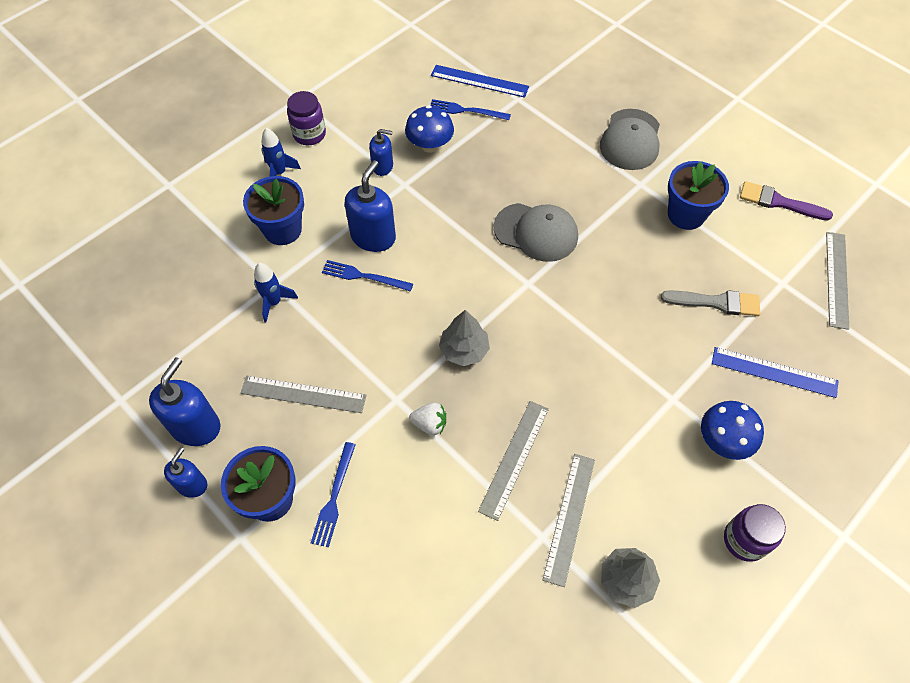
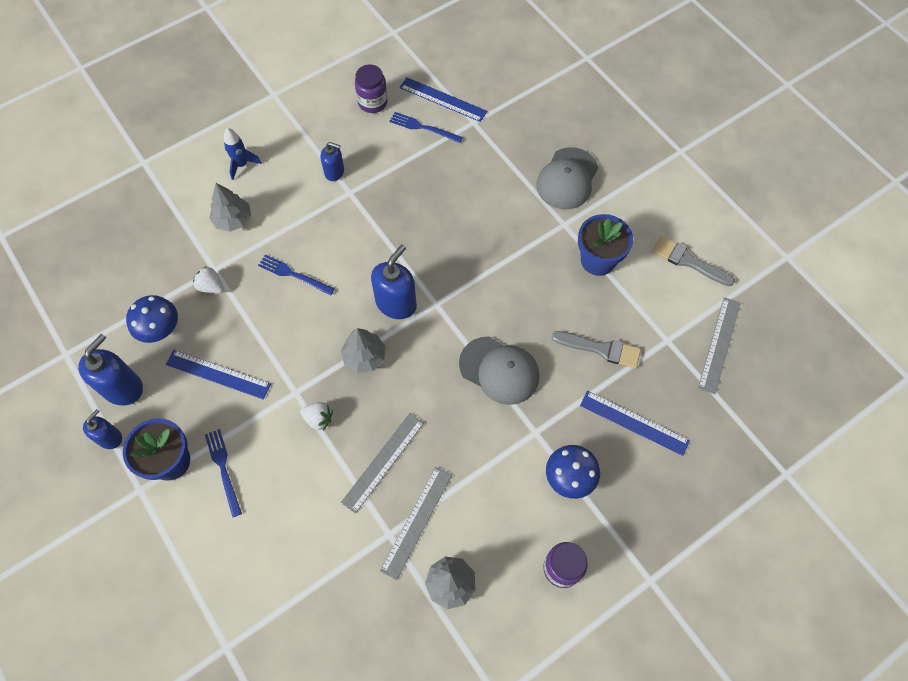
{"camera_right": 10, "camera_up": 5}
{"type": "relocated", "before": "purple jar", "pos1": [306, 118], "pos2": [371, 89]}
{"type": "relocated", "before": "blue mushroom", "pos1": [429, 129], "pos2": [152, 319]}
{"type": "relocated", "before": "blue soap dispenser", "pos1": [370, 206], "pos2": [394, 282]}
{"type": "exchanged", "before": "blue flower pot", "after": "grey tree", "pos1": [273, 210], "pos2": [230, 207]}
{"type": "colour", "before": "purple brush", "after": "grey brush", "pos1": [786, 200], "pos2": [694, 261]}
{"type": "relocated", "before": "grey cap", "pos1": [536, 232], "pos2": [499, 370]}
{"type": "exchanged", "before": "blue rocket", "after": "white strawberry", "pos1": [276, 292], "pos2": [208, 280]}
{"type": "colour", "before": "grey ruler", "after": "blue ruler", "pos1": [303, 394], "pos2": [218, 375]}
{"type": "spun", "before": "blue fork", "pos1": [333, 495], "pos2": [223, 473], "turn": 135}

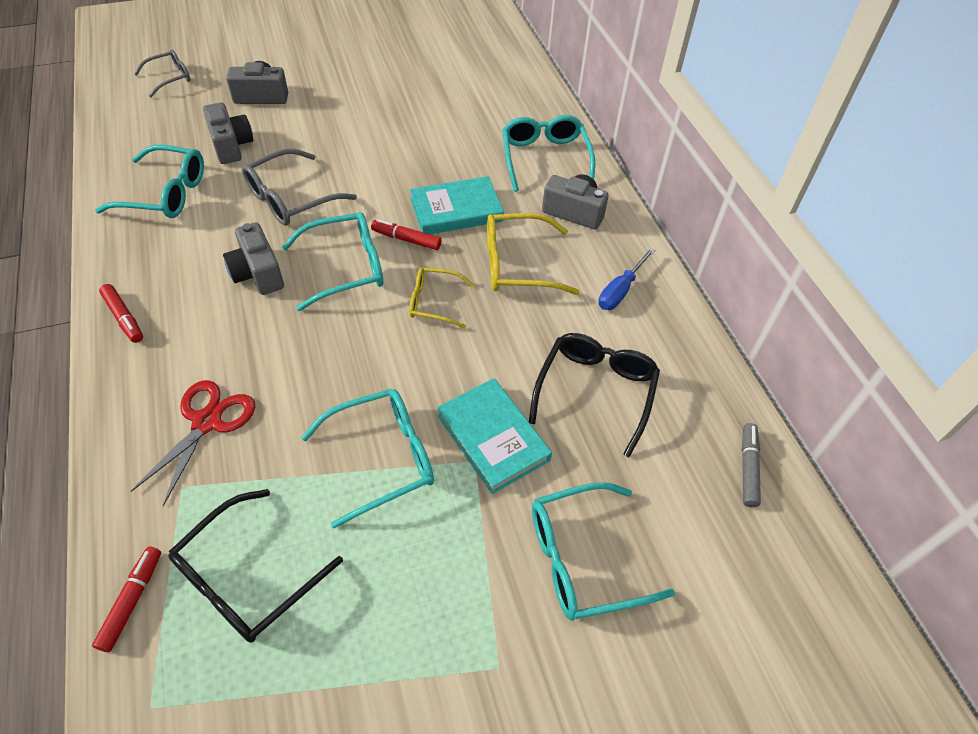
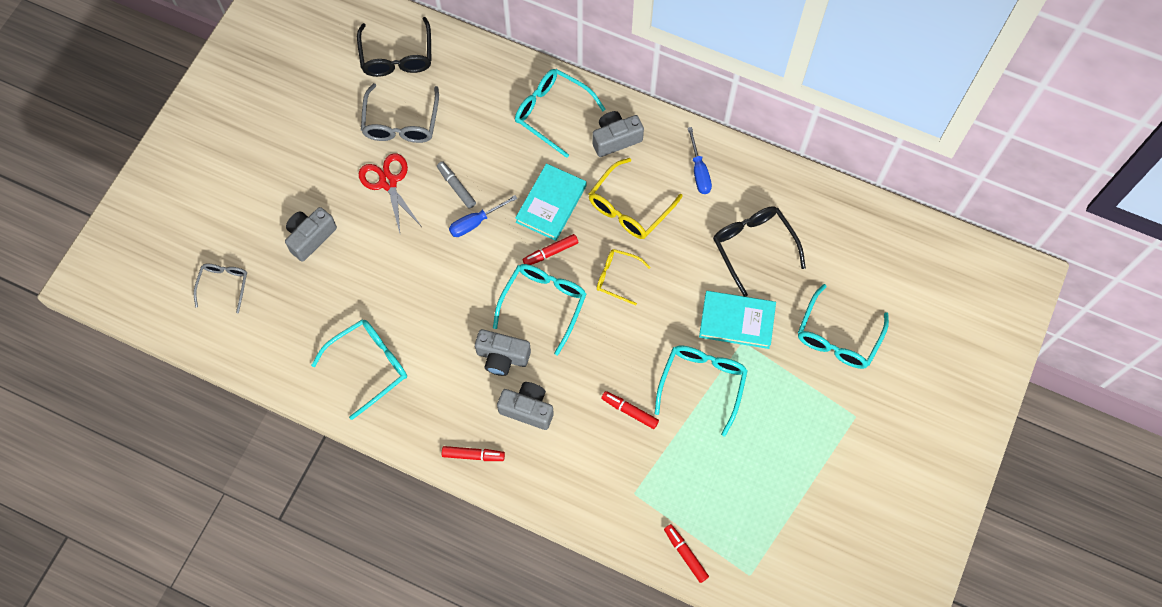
{"camera_right": -45, "camera_up": 15}
{"type": "relocated", "before": "grey camera", "pos1": [228, 133], "pos2": [525, 406]}
{"type": "relocated", "before": "grey glasses", "pos1": [299, 187], "pos2": [400, 113]}
{"type": "spun", "before": "yellow glasses", "pos1": [441, 297], "pos2": [624, 277], "turn": 60}
{"type": "relocated", "before": "red scissors", "pos1": [193, 443], "pos2": [390, 193]}
{"type": "relocated", "before": "grey marker", "pos1": [751, 465], "pos2": [456, 185]}
{"type": "relocated", "before": "black glasses", "pos1": [255, 566], "pos2": [394, 47]}
{"type": "appeared", "after": "blue screwdriver", "pos2": [483, 216]}
{"type": "appeared", "after": "red marker", "pos2": [630, 410]}

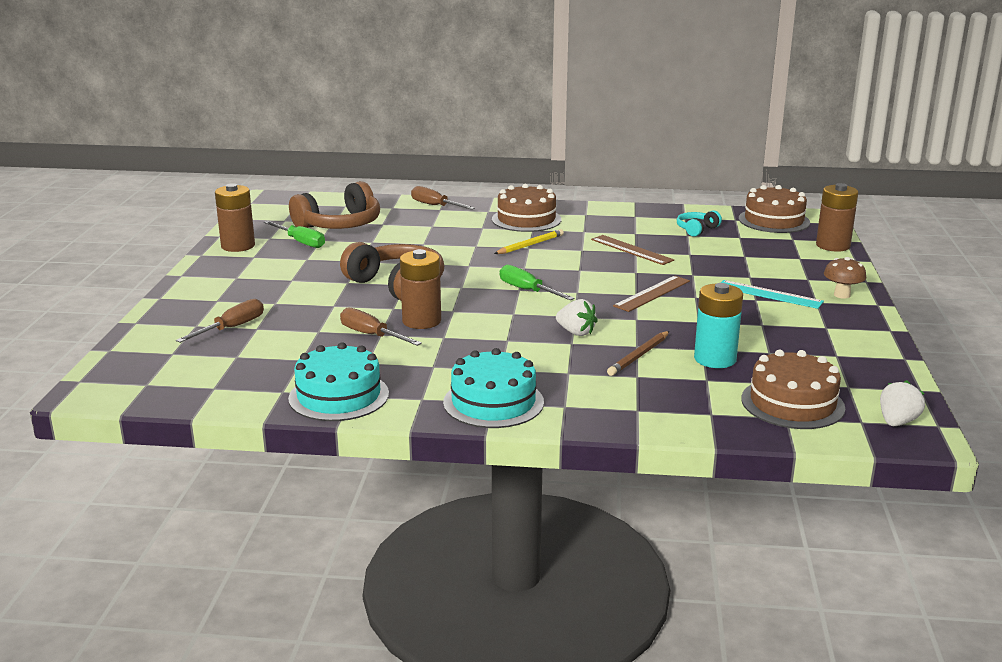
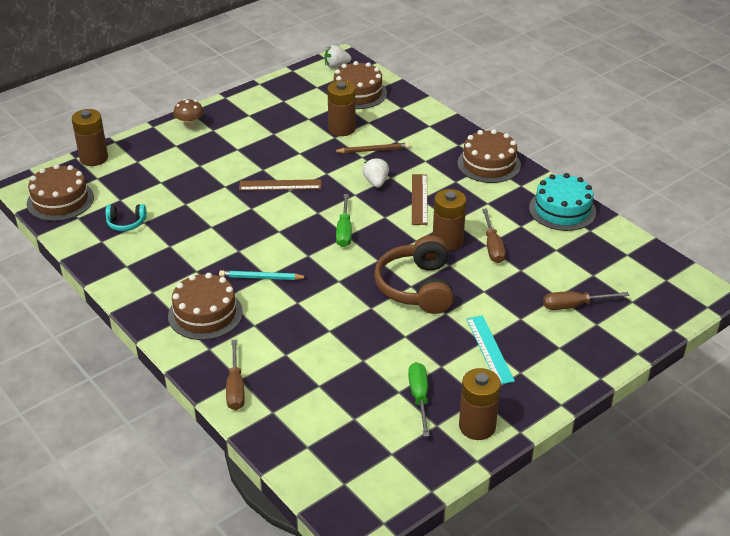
{"camera_right": -135, "camera_up": 15}
{"type": "missing", "before": "brown headphones", "pos1": [334, 205]}
{"type": "colour", "before": "yellow pencil", "after": "turquoise pencil", "pos1": [529, 241], "pos2": [263, 275]}
{"type": "relocated", "before": "brown ruler", "pos1": [632, 250], "pos2": [420, 199]}
{"type": "relocated", "before": "turquoise ruler", "pos1": [772, 294], "pos2": [490, 349]}
{"type": "colour", "before": "turquoise battery", "after": "brown battery", "pos1": [718, 325], "pos2": [341, 108]}
{"type": "colour", "before": "turquoise cake", "after": "brown cake", "pos1": [493, 388], "pos2": [489, 156]}

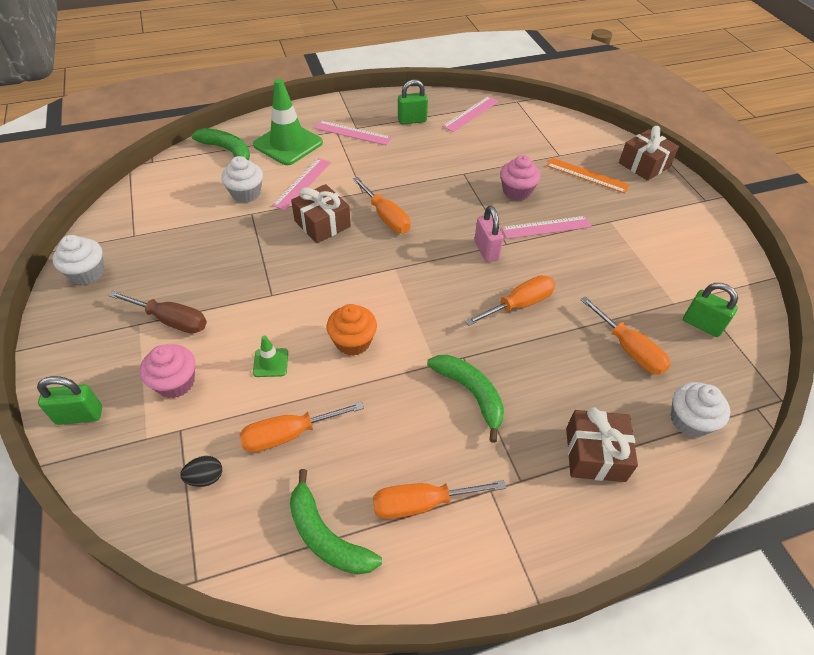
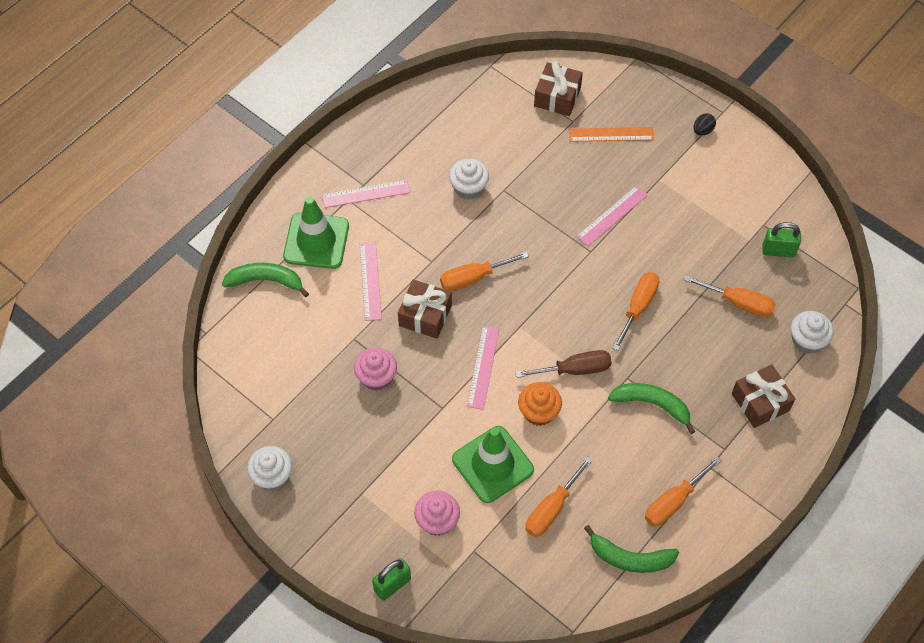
{"camera_right": -30, "camera_up": 10}
{"type": "missing", "before": "green padlock", "pos1": [413, 102]}
{"type": "relocated", "before": "pink ruler", "pos1": [470, 114], "pos2": [483, 367]}
{"type": "relocated", "before": "brown gift", "pos1": [649, 153], "pos2": [558, 88]}
{"type": "relocated", "before": "pink cupcake", "pos1": [520, 178], "pos2": [375, 369]}
{"type": "relocated", "before": "white cupcake", "pos1": [242, 179], "pos2": [469, 179]}
{"type": "spun", "before": "orange screwdriver", "pos1": [381, 205], "pos2": [484, 271], "turn": 135}
{"type": "missing", "before": "pink padlock", "pos1": [489, 234]}
{"type": "relocated", "before": "brown screwdriver", "pos1": [157, 312], "pos2": [563, 364]}
{"type": "size", "before": "green traffic cone", "pos1": [270, 356], "pos2": [493, 464], "scale": 2.21}
{"type": "relocated", "before": "black egg", "pos1": [201, 471], "pos2": [705, 124]}

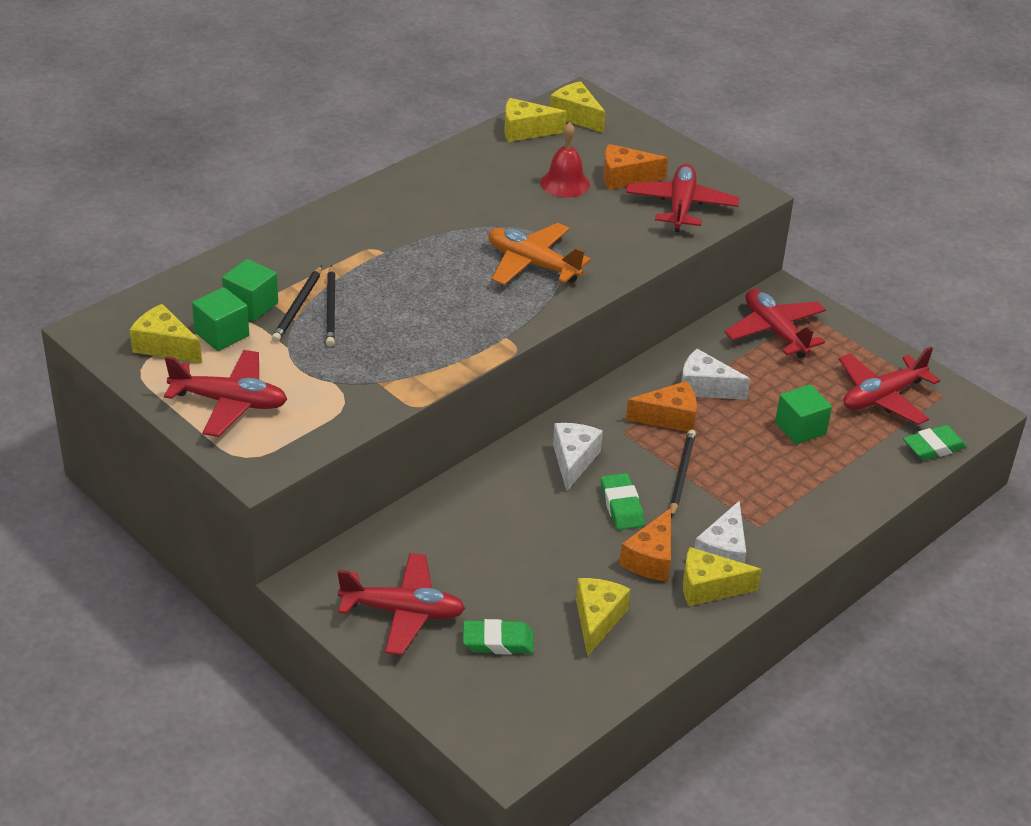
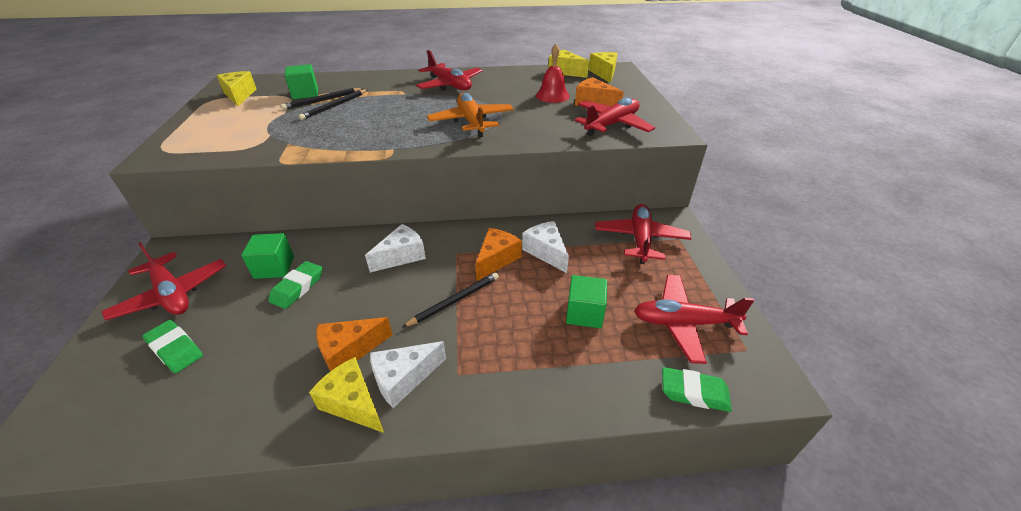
{"camera_right": 40, "camera_up": 0}
{"type": "relocated", "before": "green cube", "pos1": [220, 319], "pos2": [267, 256]}
{"type": "relocated", "before": "red plane", "pos1": [225, 393], "pos2": [449, 70]}
{"type": "spun", "before": "orange cheese", "pos1": [661, 406], "pos2": [498, 254], "turn": -90}
{"type": "relocated", "before": "green eraser", "pos1": [623, 501], "pos2": [295, 285]}
{"type": "missing", "before": "yellow cheese", "pos1": [603, 617]}

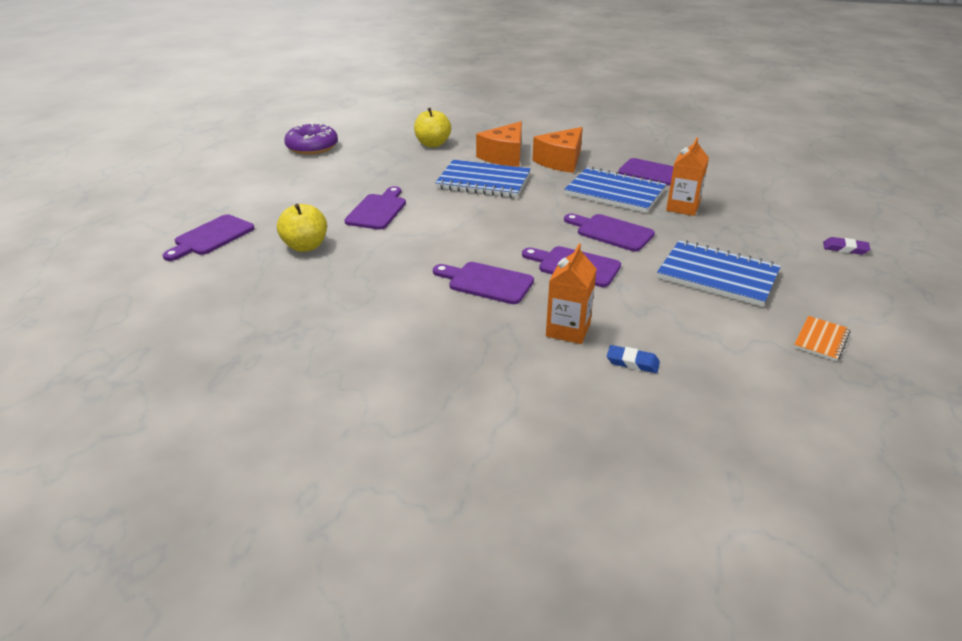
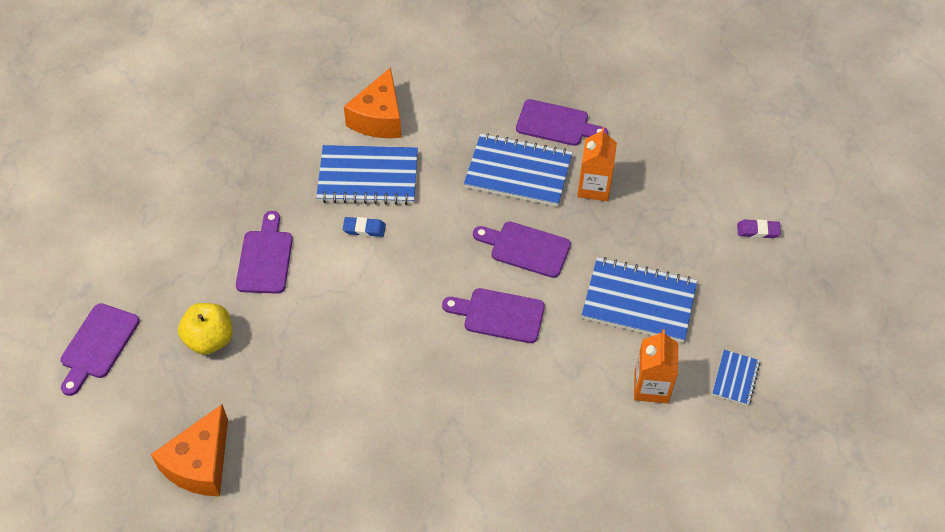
{"camera_right": -15, "camera_up": 20}
{"type": "missing", "before": "yellow apple", "pos1": [432, 127]}
{"type": "missing", "before": "purple donut", "pos1": [311, 138]}
{"type": "relocated", "before": "orange cheese", "pos1": [557, 150], "pos2": [189, 450]}
{"type": "relocated", "before": "orange carton", "pos1": [571, 294], "pos2": [656, 366]}
{"type": "missing", "before": "purple cutting board", "pos1": [483, 283]}
{"type": "colour", "before": "orange notebook", "after": "blue notebook", "pos1": [822, 338], "pos2": [736, 378]}
{"type": "relocated", "before": "blue eraser", "pos1": [633, 359], "pos2": [364, 227]}

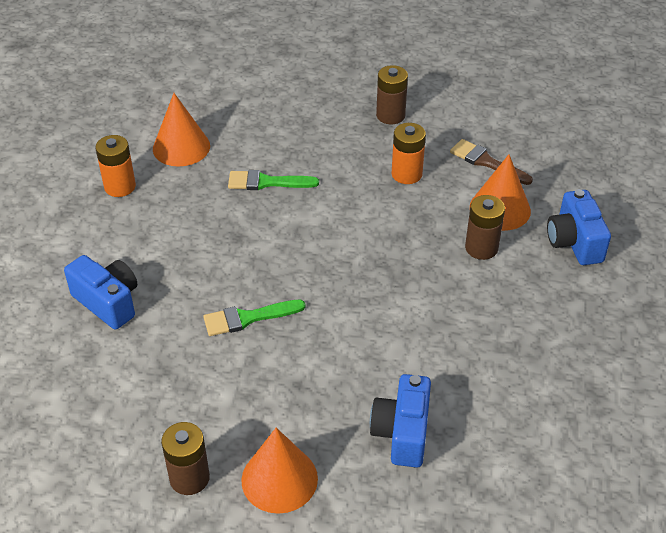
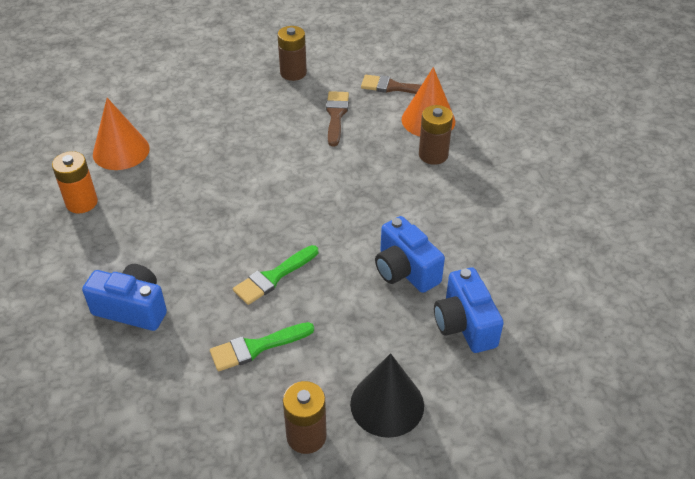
{"camera_right": -25, "camera_up": 0}
{"type": "exchanged", "before": "orange battery", "after": "brown brush", "pos1": [409, 153], "pos2": [337, 118]}
{"type": "relocated", "before": "green brush", "pos1": [273, 180], "pos2": [262, 346]}
{"type": "relocated", "before": "blue camera", "pos1": [579, 227], "pos2": [410, 254]}
{"type": "colour", "before": "orange cone", "after": "black cone", "pos1": [279, 471], "pos2": [387, 395]}

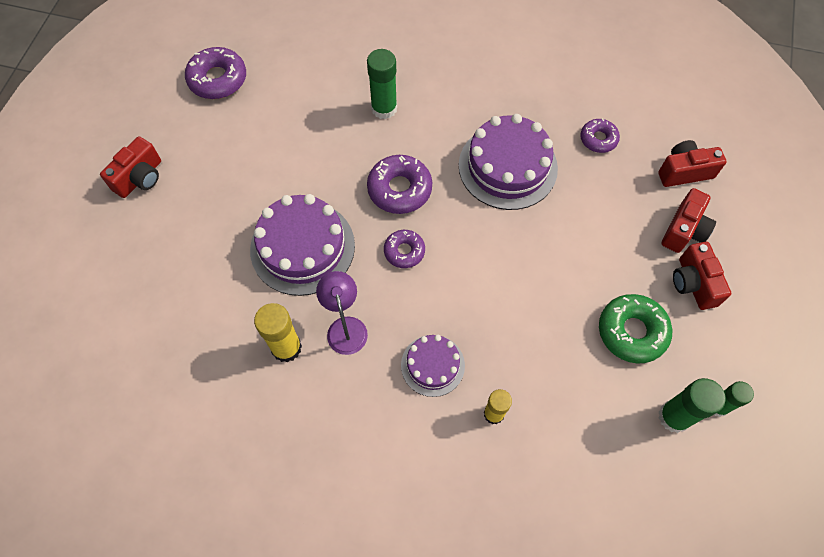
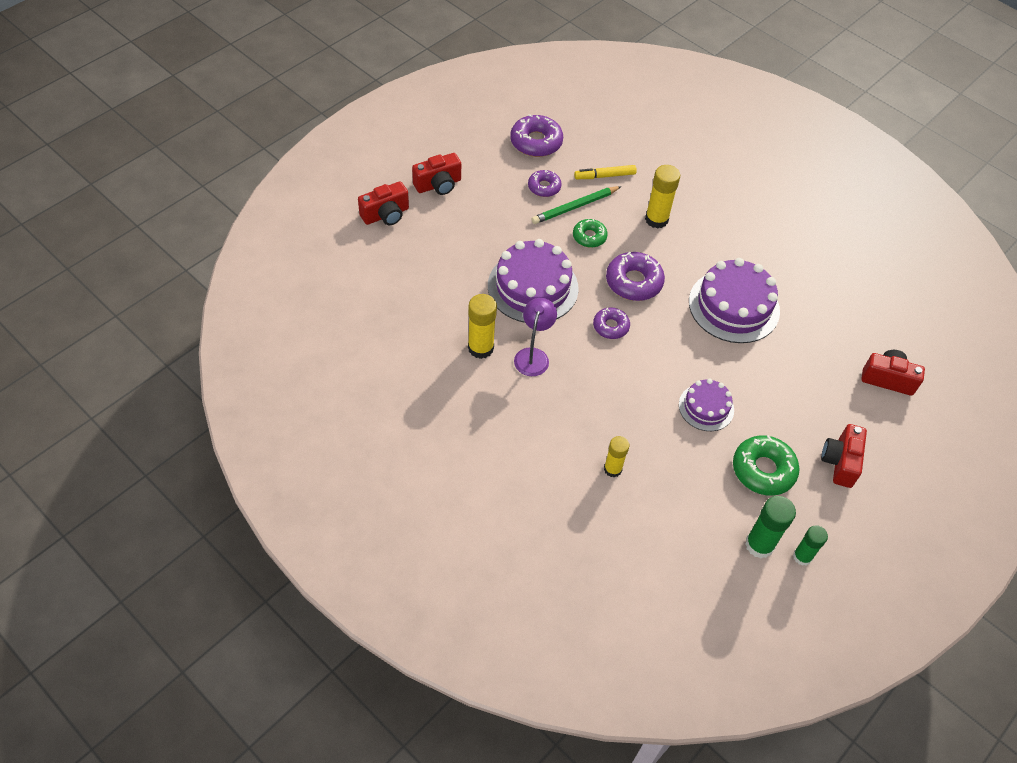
{"camera_right": 25, "camera_up": -10}
{"type": "colour", "before": "green glue stick", "after": "yellow glue stick", "pos1": [382, 84], "pos2": [662, 197]}
{"type": "relocated", "before": "purple donut", "pos1": [600, 135], "pos2": [545, 183]}
{"type": "relocated", "before": "red camera", "pos1": [688, 220], "pos2": [383, 203]}
{"type": "relocated", "before": "purple cake", "pos1": [433, 366], "pos2": [706, 404]}
{"type": "appeared", "after": "yellow marker", "pos2": [605, 172]}
{"type": "appeared", "after": "green pencil", "pos2": [577, 205]}
{"type": "appeared", "after": "green donut", "pos2": [590, 233]}

